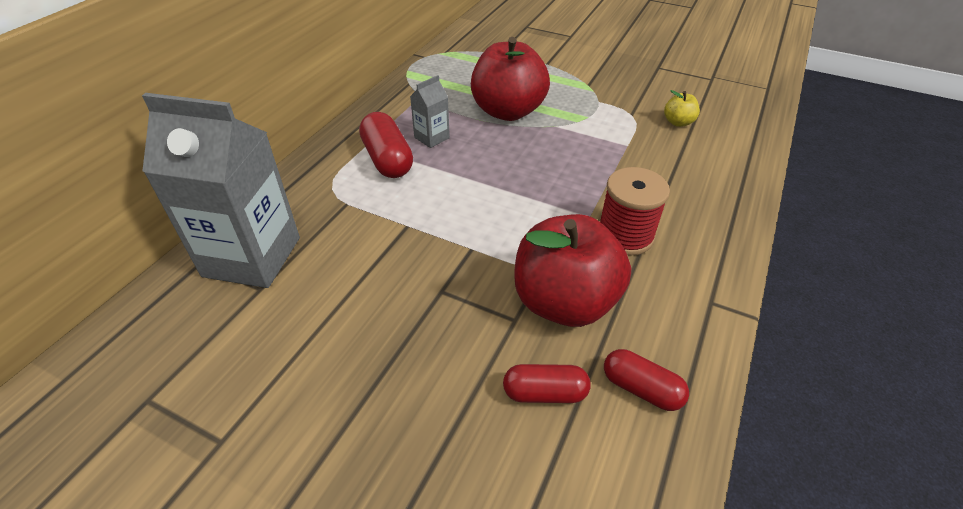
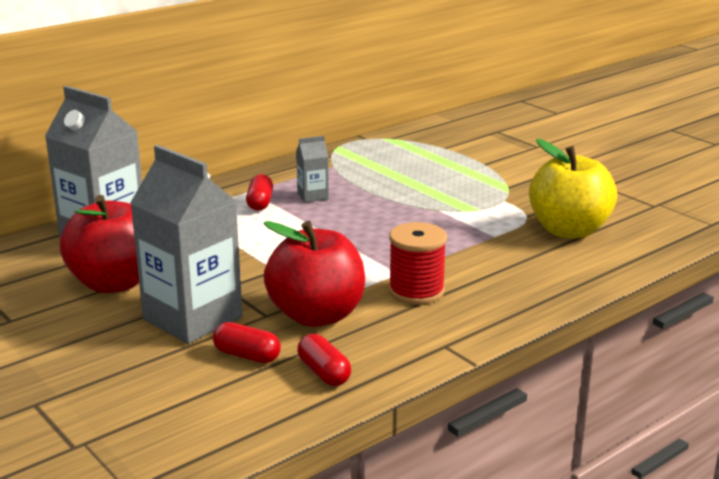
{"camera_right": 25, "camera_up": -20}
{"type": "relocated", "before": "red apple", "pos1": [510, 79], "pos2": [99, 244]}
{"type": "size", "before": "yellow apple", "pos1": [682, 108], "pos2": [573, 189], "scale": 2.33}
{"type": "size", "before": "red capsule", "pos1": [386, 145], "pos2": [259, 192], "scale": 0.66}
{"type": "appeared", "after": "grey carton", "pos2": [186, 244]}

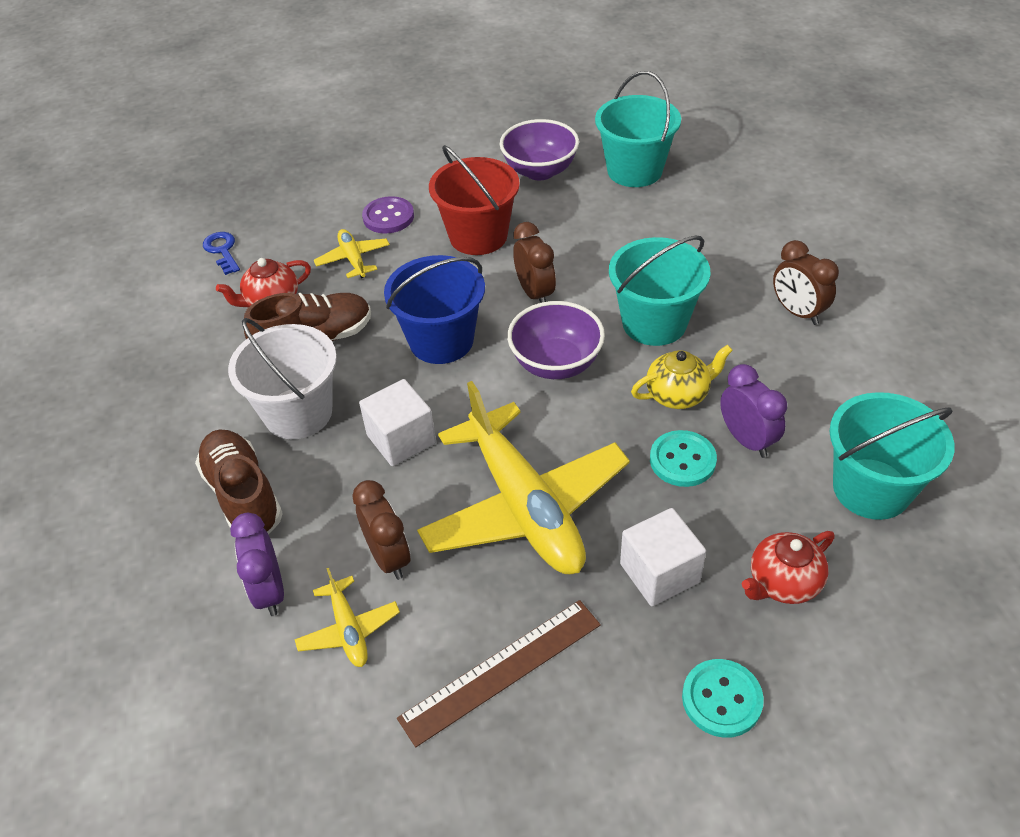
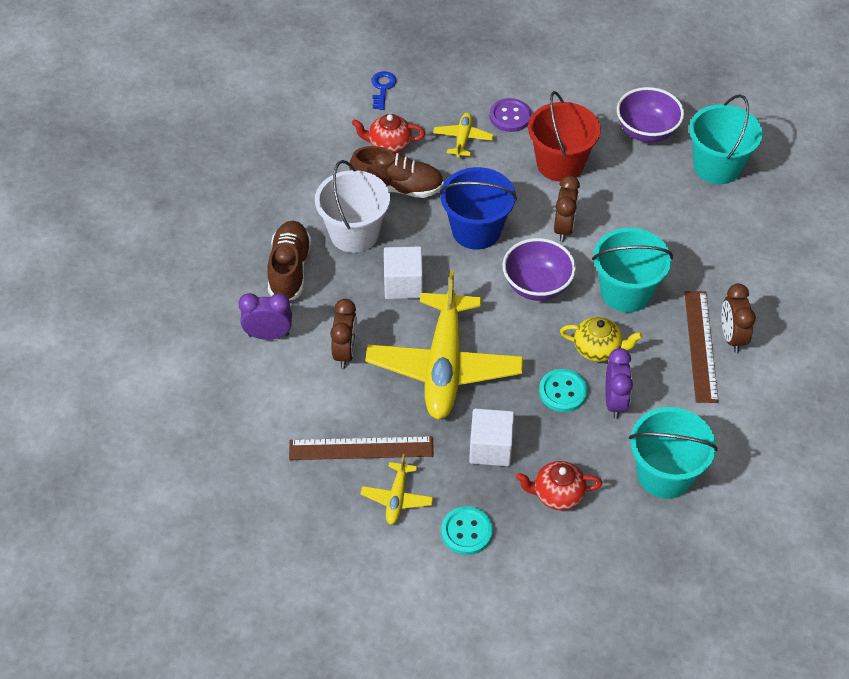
{"camera_right": 30, "camera_up": 5}
{"type": "spun", "before": "purple clock", "pos1": [257, 564], "pos2": [265, 316], "turn": 75}
{"type": "relocated", "before": "yellow plane", "pos1": [347, 617], "pos2": [397, 489]}
{"type": "appeared", "after": "brown ruler", "pos2": [702, 347]}

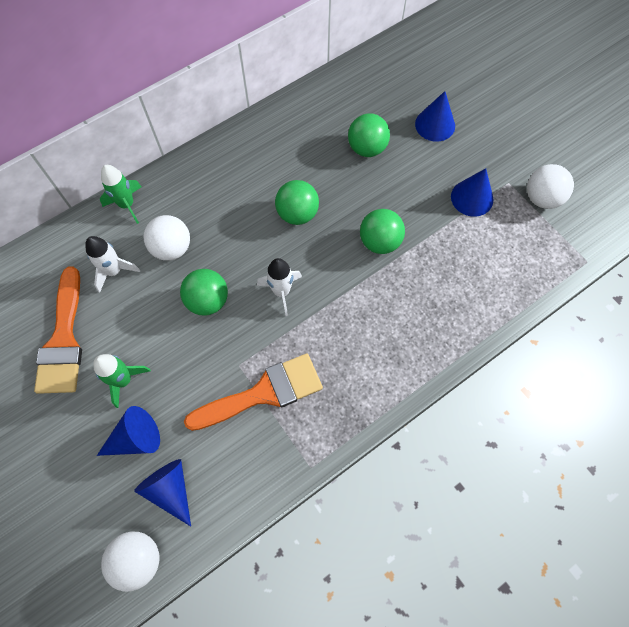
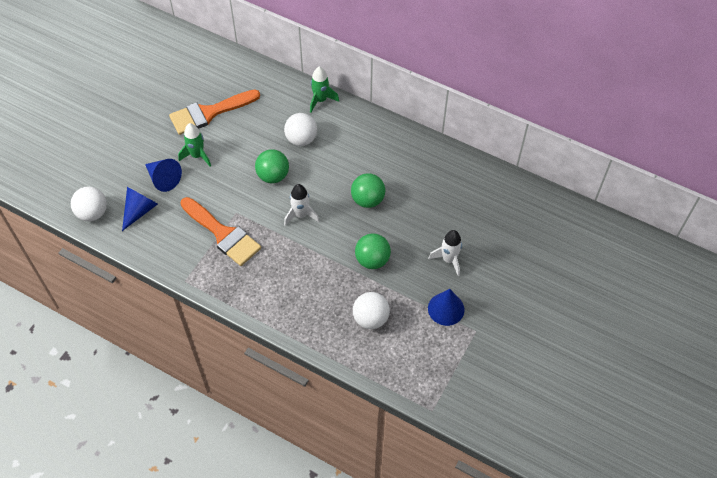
{"camera_right": 65, "camera_up": -10}
{"type": "missing", "before": "blue cone", "pos1": [435, 116]}
{"type": "missing", "before": "green ball", "pos1": [369, 135]}
{"type": "relocated", "before": "white ball", "pos1": [550, 186], "pos2": [371, 310]}
{"type": "relocated", "before": "white rocket", "pos1": [112, 264], "pos2": [445, 253]}

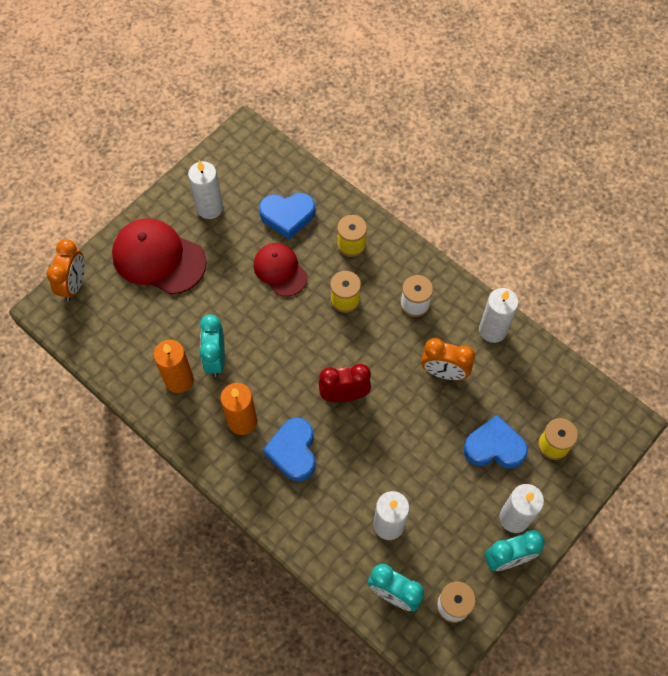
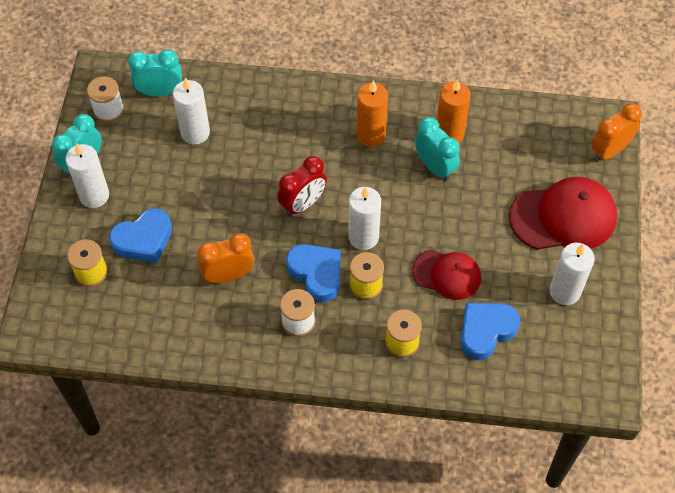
{"camera_right": 145, "camera_up": -5}
{"type": "spun", "before": "orange clock", "pos1": [66, 270], "pos2": [616, 132], "turn": 75}
{"type": "relocated", "before": "white candle", "pos1": [498, 315], "pos2": [364, 218]}
{"type": "relocated", "before": "blue heart", "pos1": [289, 449], "pos2": [313, 273]}

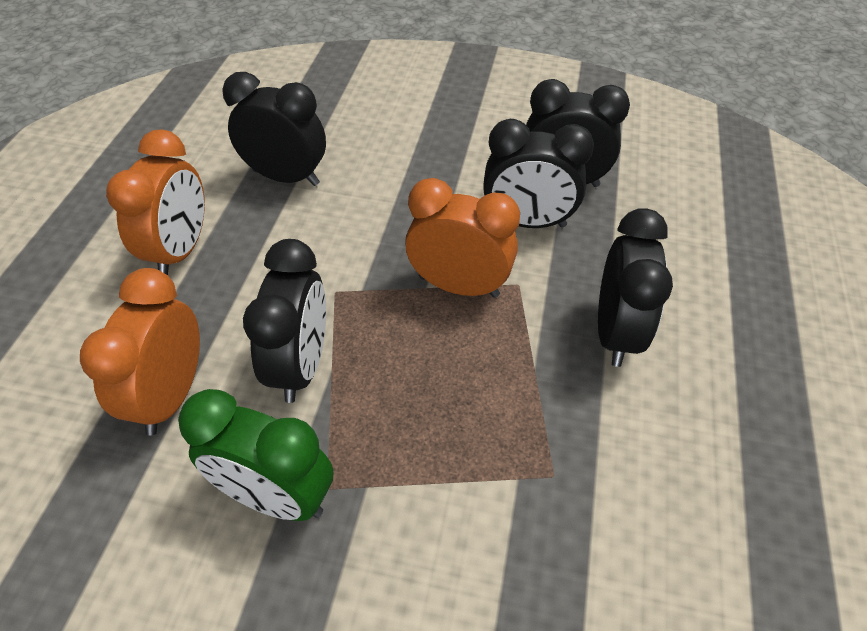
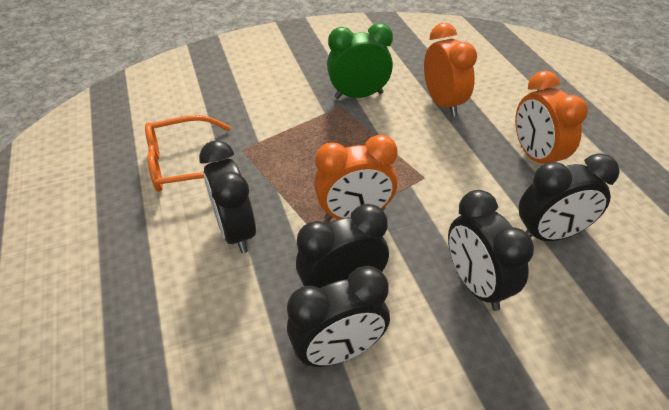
{"camera_right": 150, "camera_up": -5}
{"type": "relocated", "before": "black clock", "pos1": [284, 321], "pos2": [491, 250]}
{"type": "appeared", "after": "orange glasses", "pos2": [194, 153]}

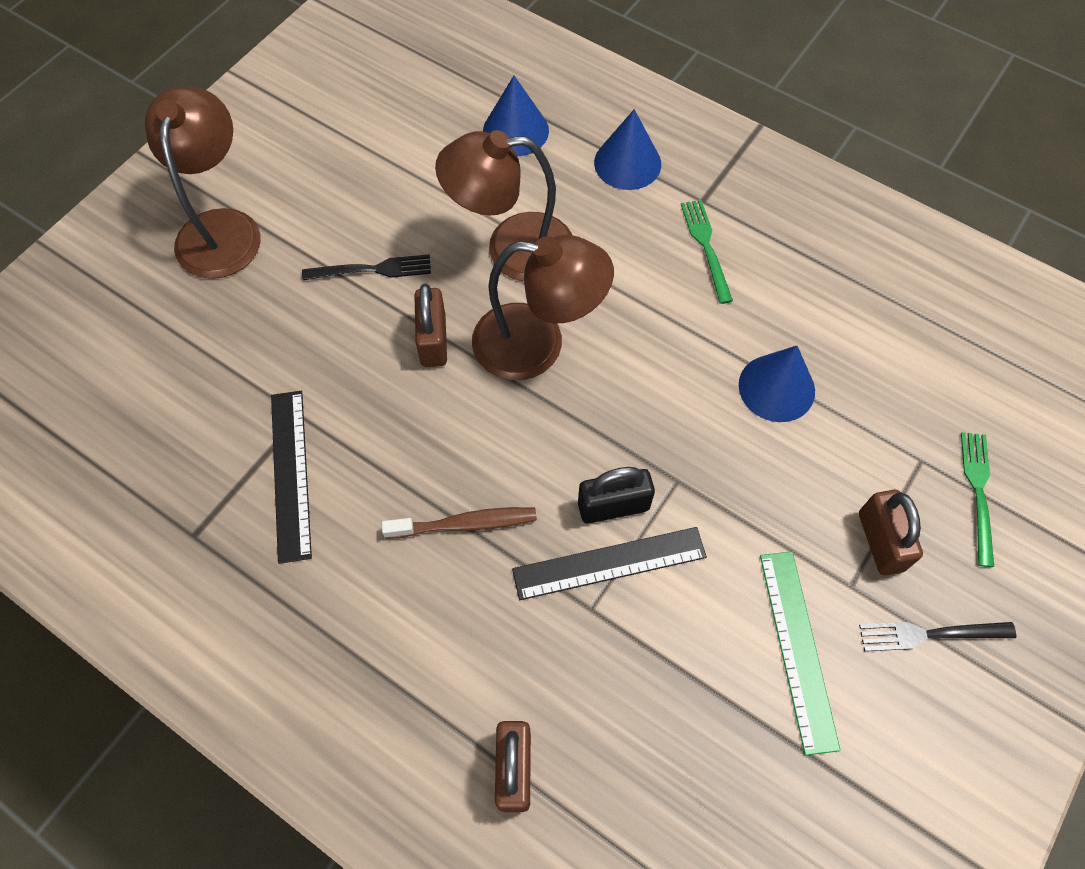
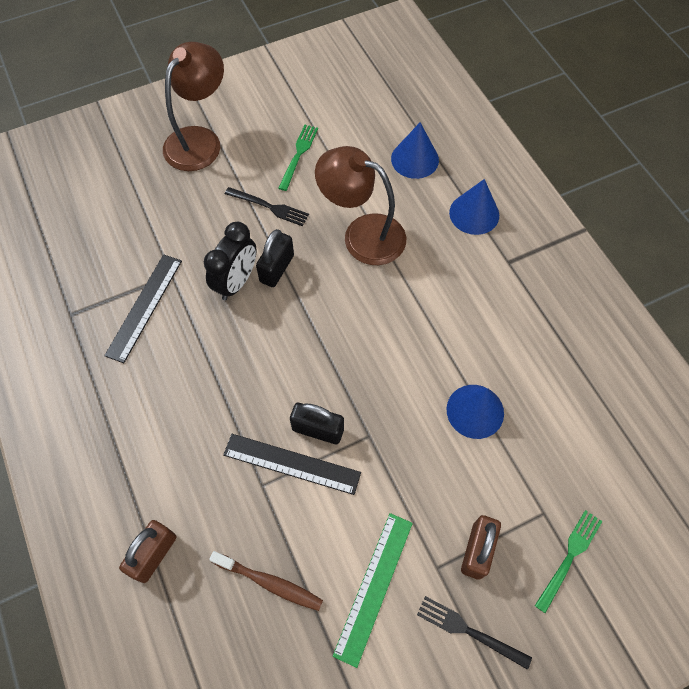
{"camera_right": 30, "camera_up": 0}
{"type": "relocated", "before": "green fork", "pos1": [707, 252], "pos2": [298, 158]}
{"type": "missing", "before": "brown lamp", "pos1": [543, 307]}
{"type": "colour", "before": "brown padlock", "after": "black padlock", "pos1": [430, 325], "pos2": [275, 258]}
{"type": "relocated", "before": "brown toothbrush", "pos1": [459, 523], "pos2": [266, 581]}
{"type": "appeared", "after": "black clock", "pos2": [230, 261]}

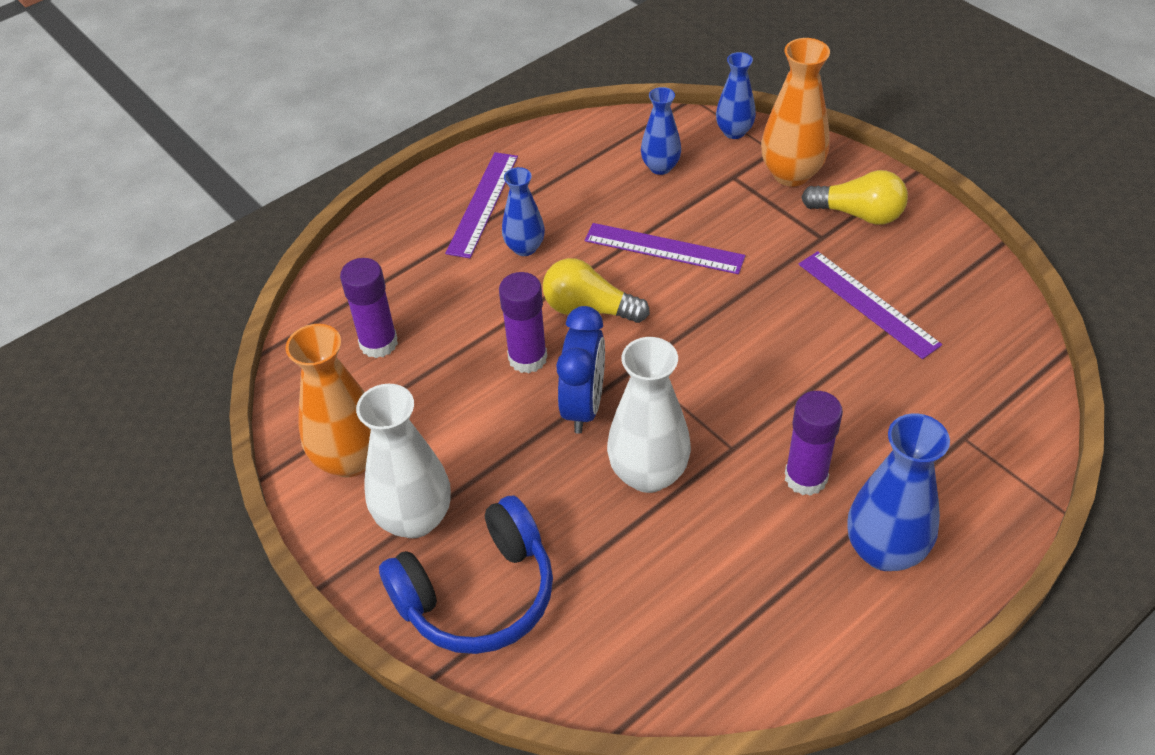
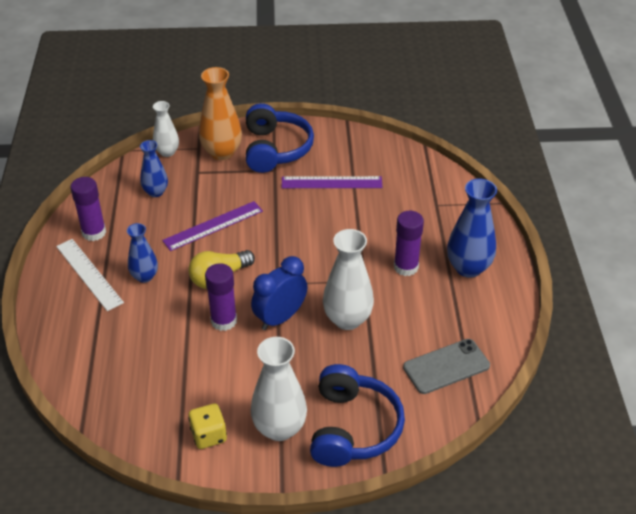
{"camera_right": -55, "camera_up": -5}
{"type": "colour", "before": "blue vase", "after": "white vase", "pos1": [736, 95], "pos2": [166, 129]}
{"type": "colour", "before": "purple ruler", "after": "white ruler", "pos1": [481, 205], "pos2": [90, 275]}
{"type": "exchanged", "before": "yellow light bulb", "after": "blue headphones", "pos1": [854, 197], "pos2": [280, 138]}
{"type": "relocated", "before": "purple glue stick", "pos1": [369, 308], "pos2": [88, 209]}
{"type": "spun", "before": "blue clock", "pos1": [580, 370], "pos2": [279, 293], "turn": -90}
{"type": "exchanged", "before": "orange vase", "after": "yellow dice", "pos1": [328, 401], "pos2": [207, 426]}
{"type": "appeared", "after": "grey phone", "pos2": [446, 366]}

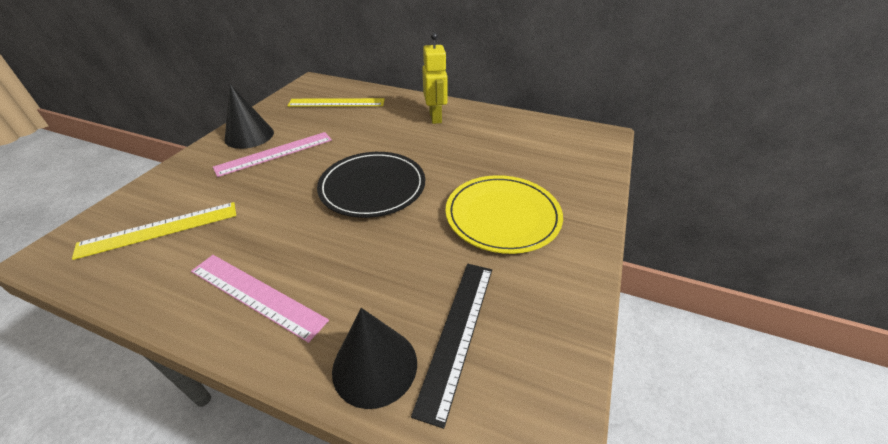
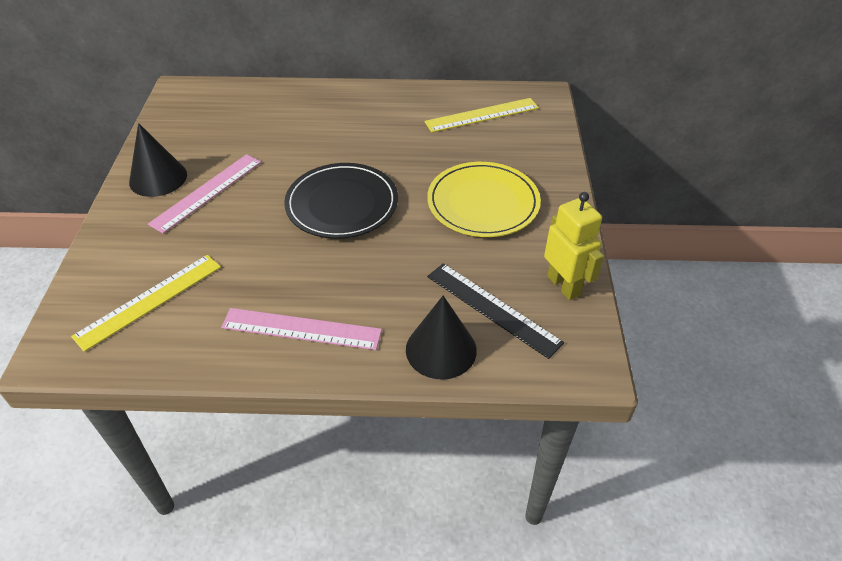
{"camera_right": -20, "camera_up": 5}
{"type": "relocated", "before": "yellow robot", "pos1": [435, 78], "pos2": [574, 246]}
{"type": "relocated", "before": "yellow ruler", "pos1": [336, 102], "pos2": [481, 115]}
{"type": "spun", "before": "black ruler", "pos1": [451, 346], "pos2": [495, 311], "turn": -45}

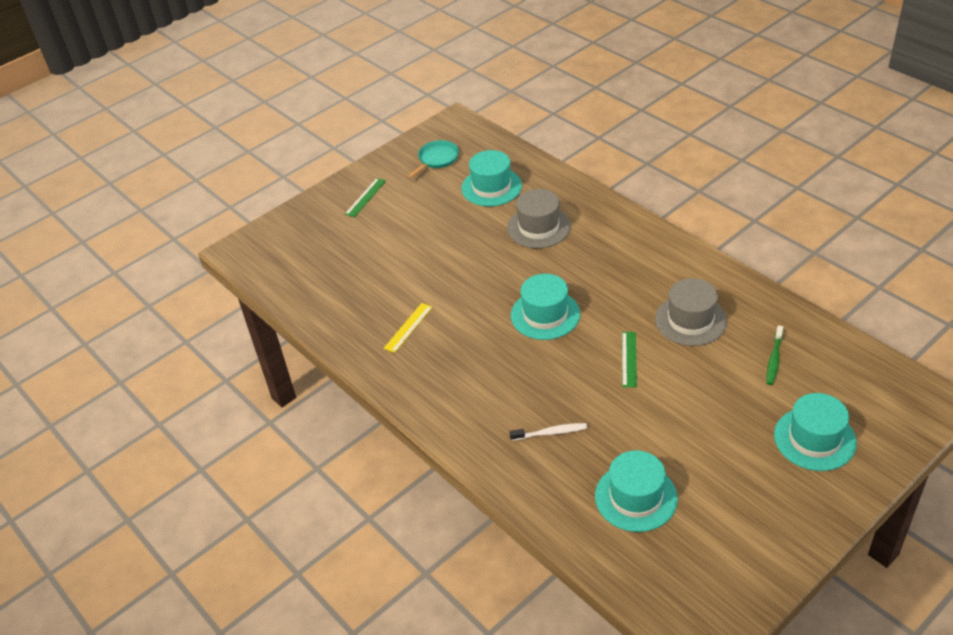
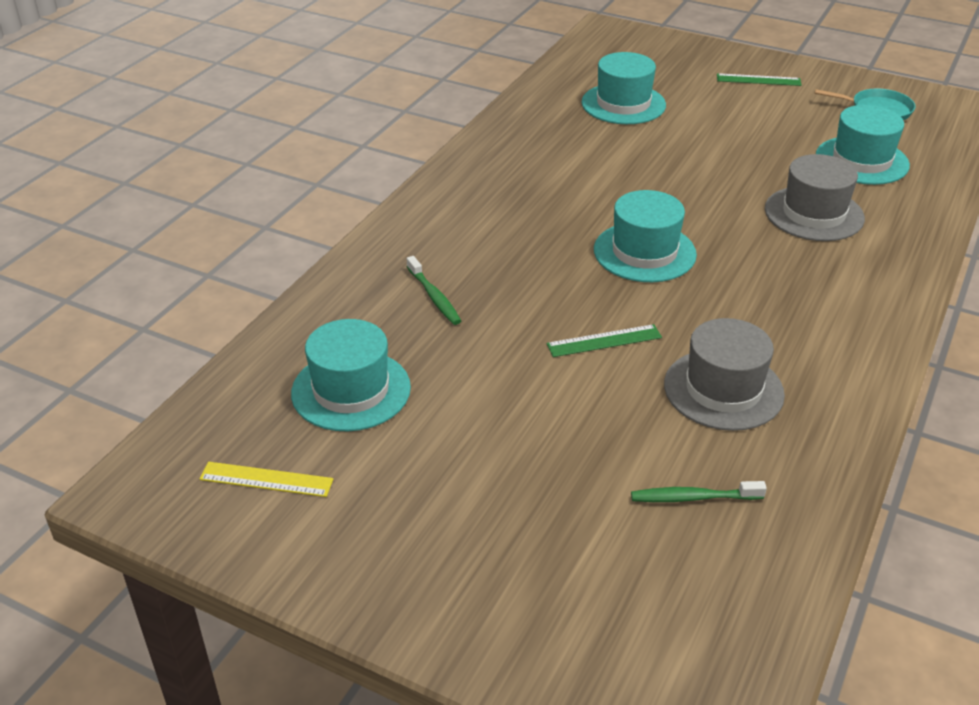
{"camera_right": 65, "camera_up": -5}
{"type": "relocated", "before": "yellow ruler", "pos1": [408, 328], "pos2": [266, 479]}
{"type": "relocated", "before": "turquoise hat", "pos1": [815, 432], "pos2": [623, 88]}
{"type": "colour", "before": "white toothbrush", "after": "green toothbrush", "pos1": [548, 432], "pos2": [434, 290]}

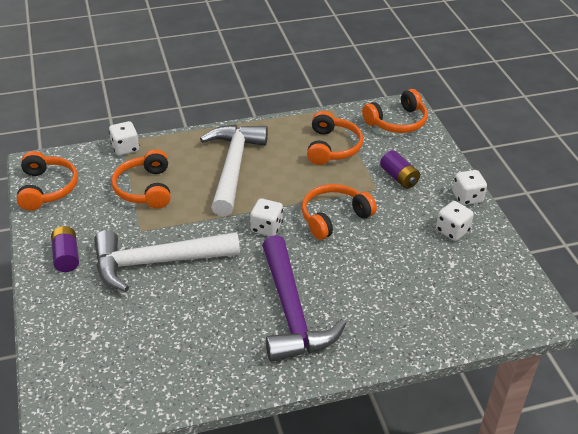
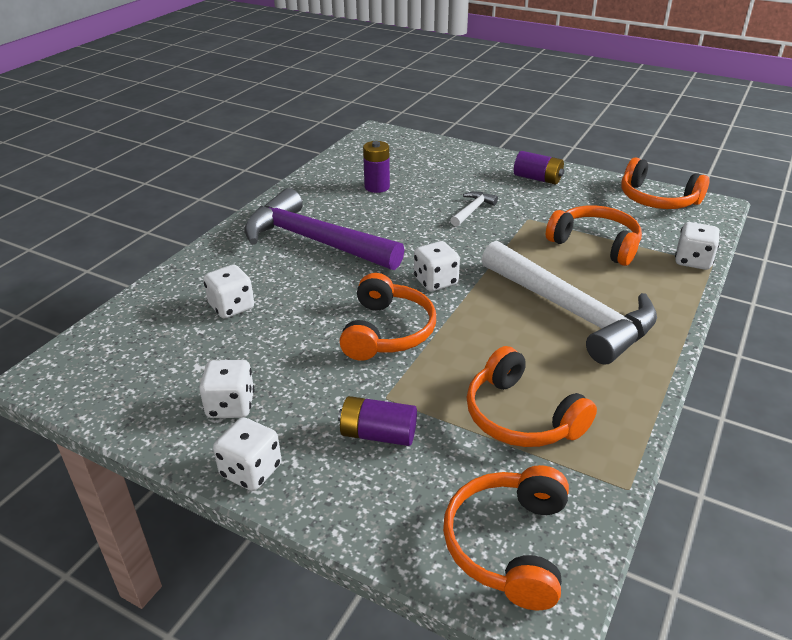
{"camera_right": 135, "camera_up": -5}
{"type": "size", "before": "white hammer", "pos1": [167, 261], "pos2": [474, 209], "scale": 0.41}
{"type": "appeared", "after": "purple battery", "pos2": [376, 167]}
{"type": "appeared", "after": "white dice", "pos2": [228, 291]}

